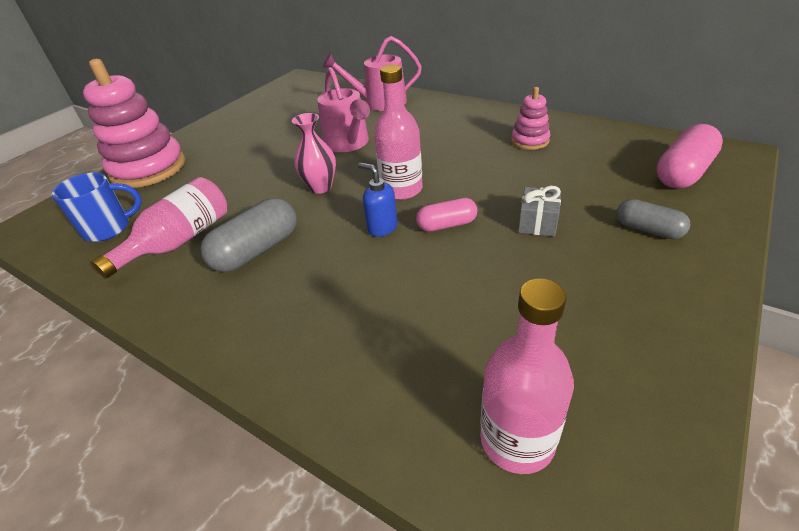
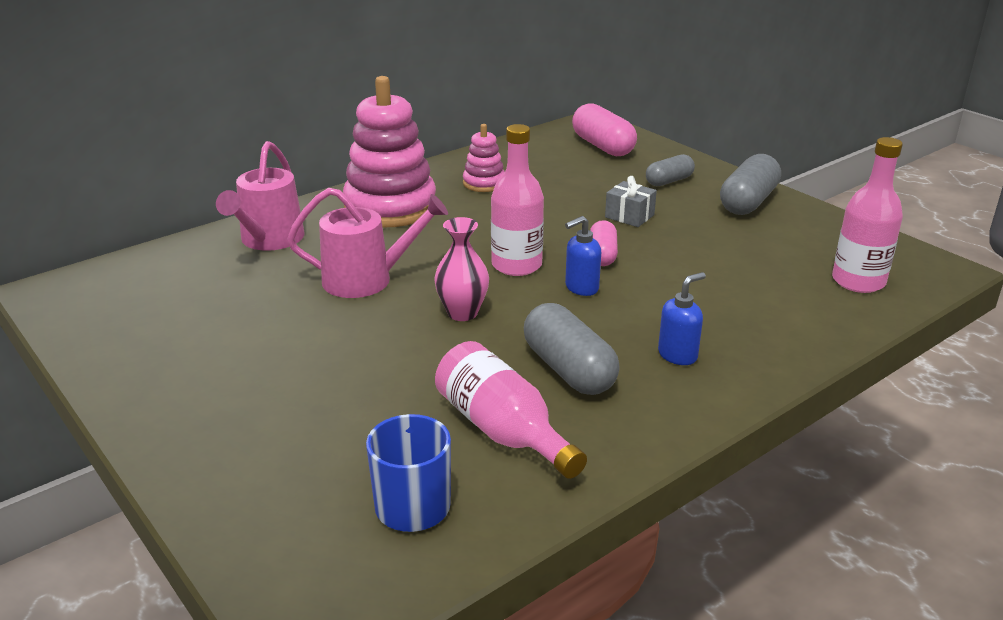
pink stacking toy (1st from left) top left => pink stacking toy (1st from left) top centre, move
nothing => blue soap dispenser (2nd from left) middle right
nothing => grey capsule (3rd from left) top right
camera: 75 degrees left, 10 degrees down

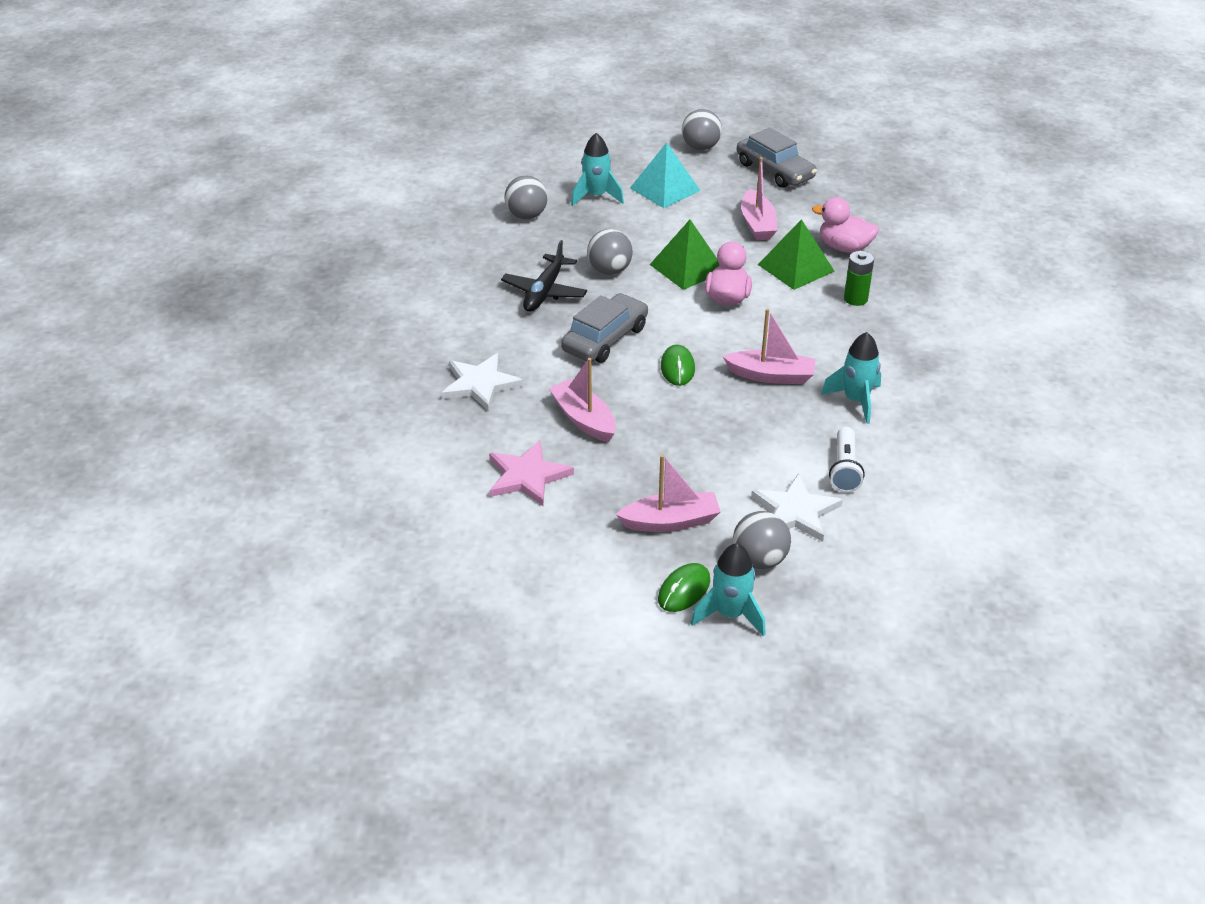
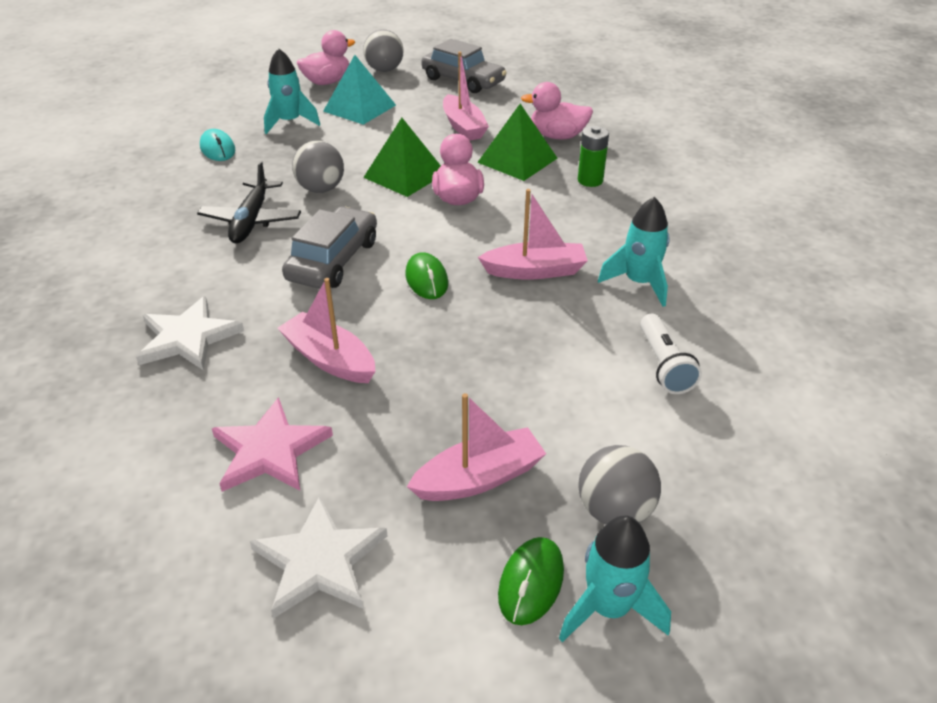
grey ball (1st from left) top centre => turquoise mouse top left
white star (2nd from left) centre => white star (2nd from left) bottom centre, move
nothing => pink duck (1st from left) top centre
camera: 15 degrees left, 0 degrees up

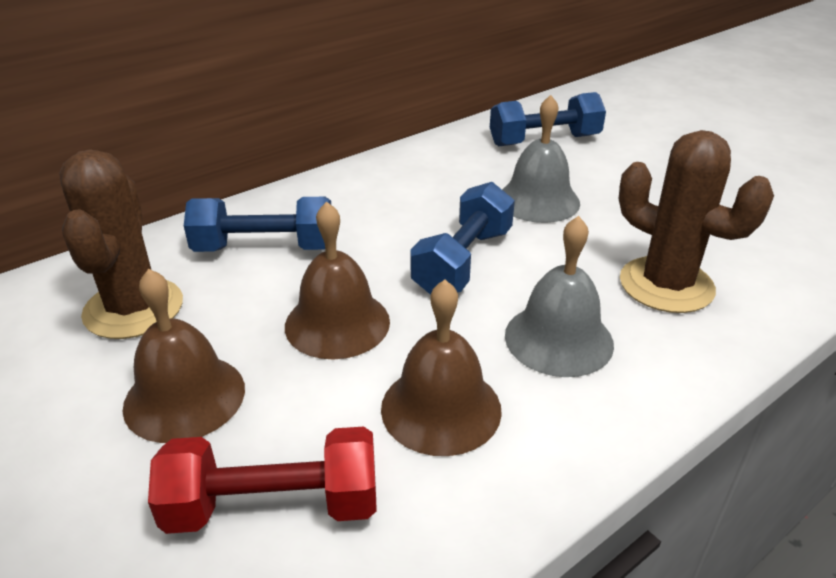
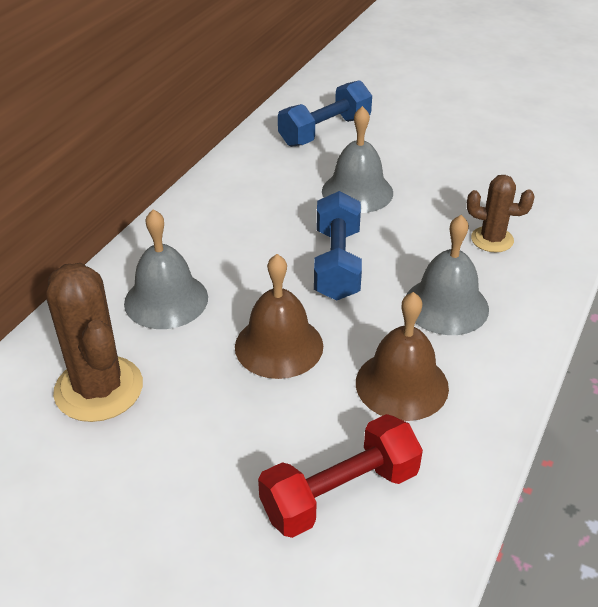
brown bell (1st from left) middle left => nothing
blue dumbbell (1st from left) middle left => grey bell (1st from left) middle left
brown cactus (2nd from left) middle right, x0.58
camera: 25 degrees left, 5 degrees up

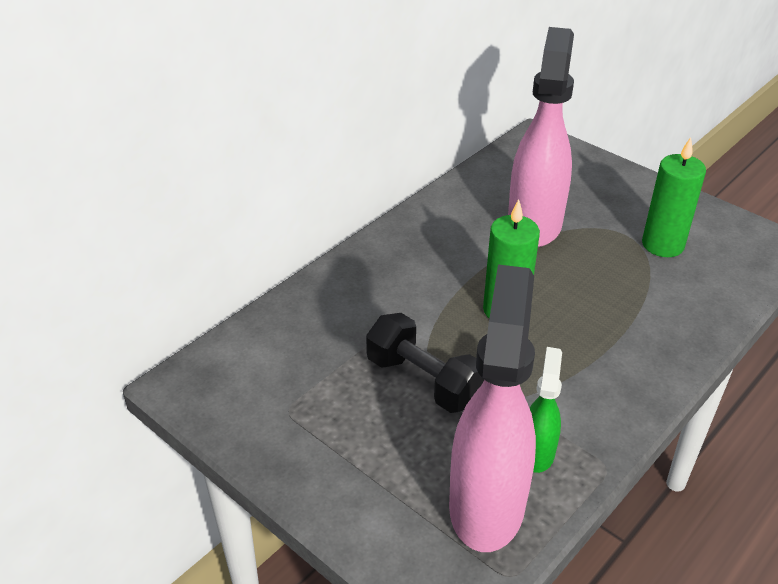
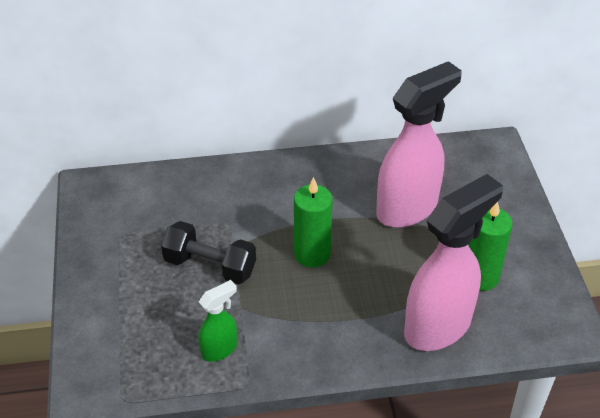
black dumbbell centre, 60 degrees counterclockwise
pink spray bottle (1st from left in the first image) bottom centre => pink spray bottle (2nd from left) middle right, move
camera: 40 degrees right, 5 degrees up

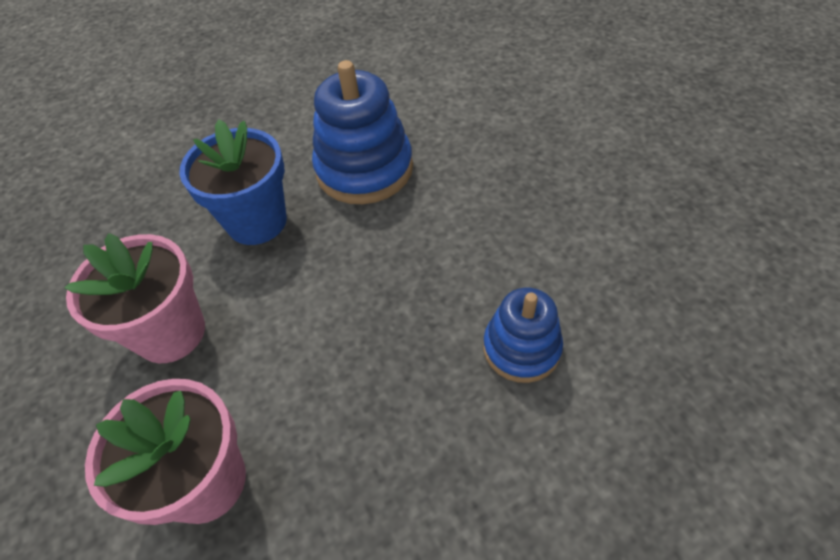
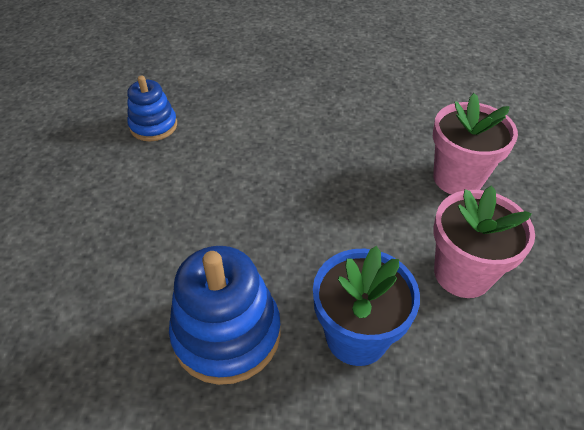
blue stacking toy (2nd from left in the first image) centre => blue stacking toy (1st from left) top left, move
camera: 150 degrees left, 5 degrees down

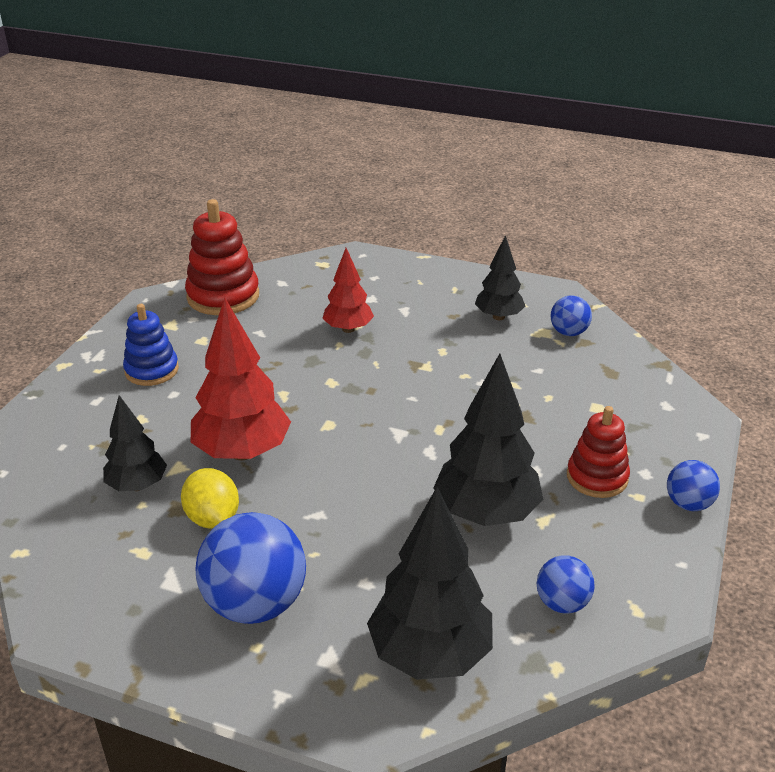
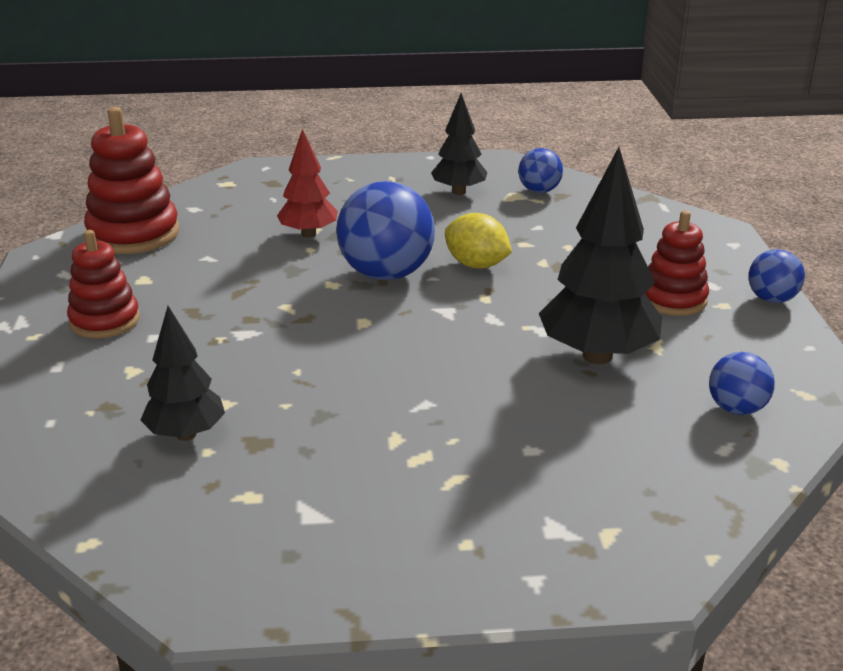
blue stacking toy middle left => red stacking toy (1st from left) middle left
yellow lemon middle left => yellow lemon centre, move
red tree (1st from left) middle left => nothing
blue ball (1st from left) bottom left => blue ball (1st from left) centre, move
black tree (2nd from left) bottom centre => nothing
camera: 25 degrees left, 5 degrees down

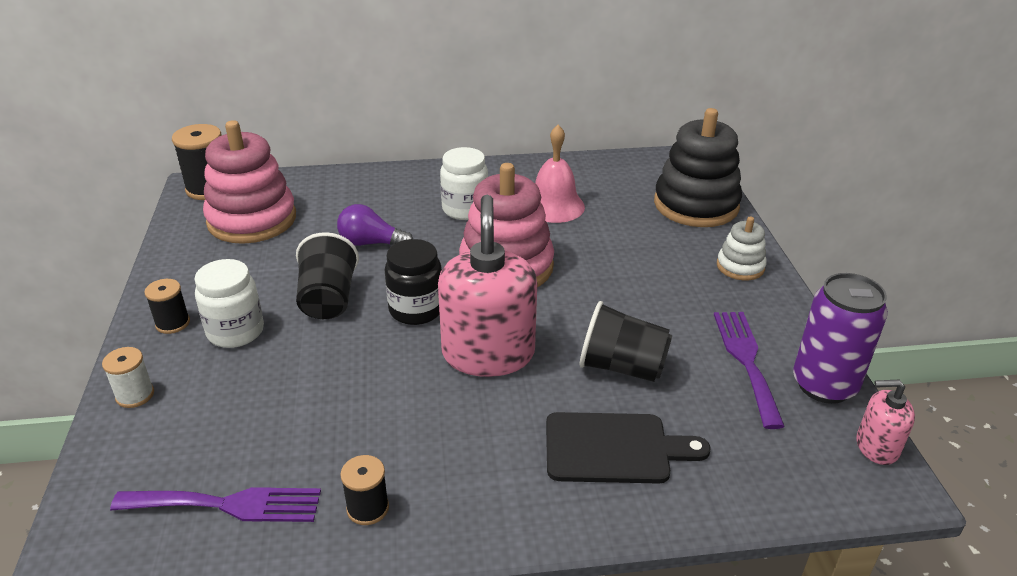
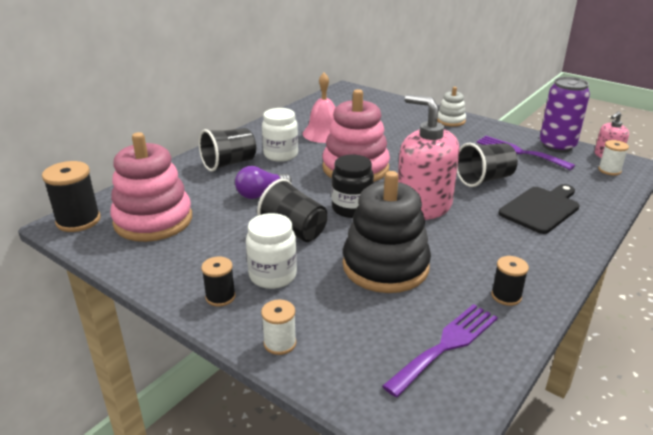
black stacking toy top right => black stacking toy centre, move
nothing => black cup (1st from left) centre
nothing => white spool (2nd from left) middle right
camera: 45 degrees left, 5 degrees down

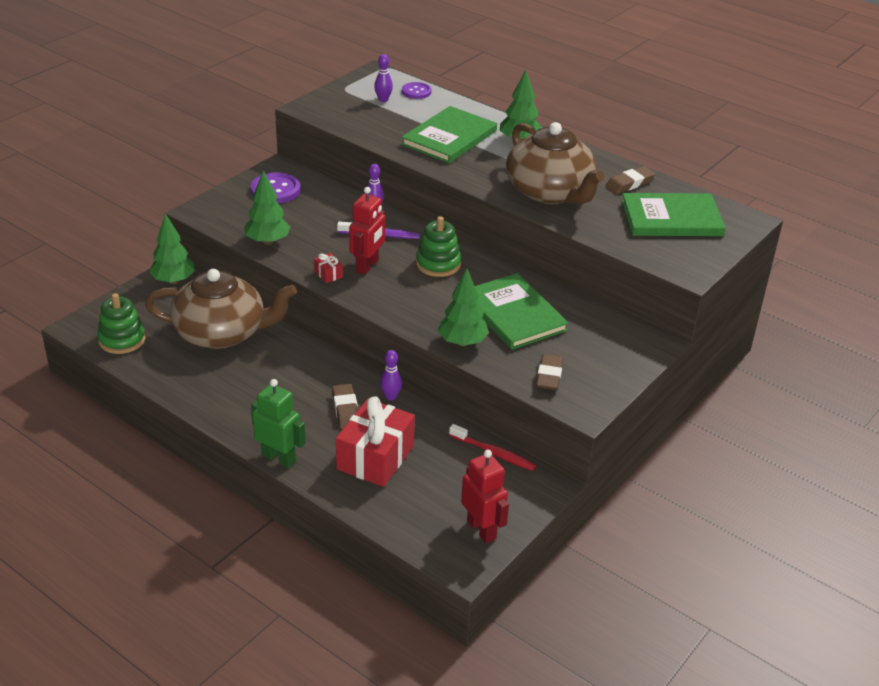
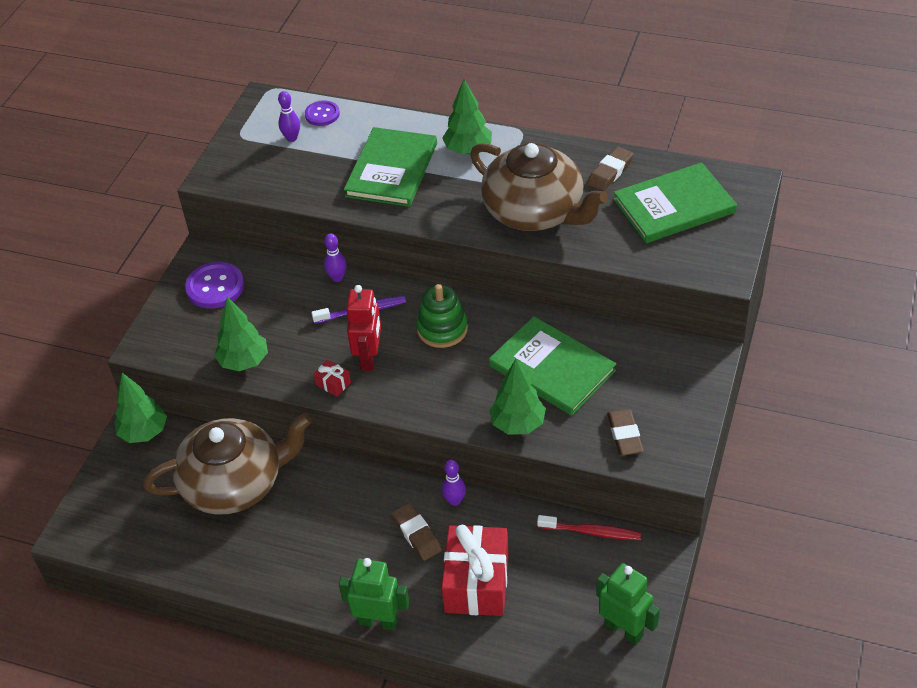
green stacking toy (1st from left) middle left => nothing
red robot (2nd from left) bottom centre => green robot (2nd from left) bottom right
camera: 15 degrees left, 10 degrees up

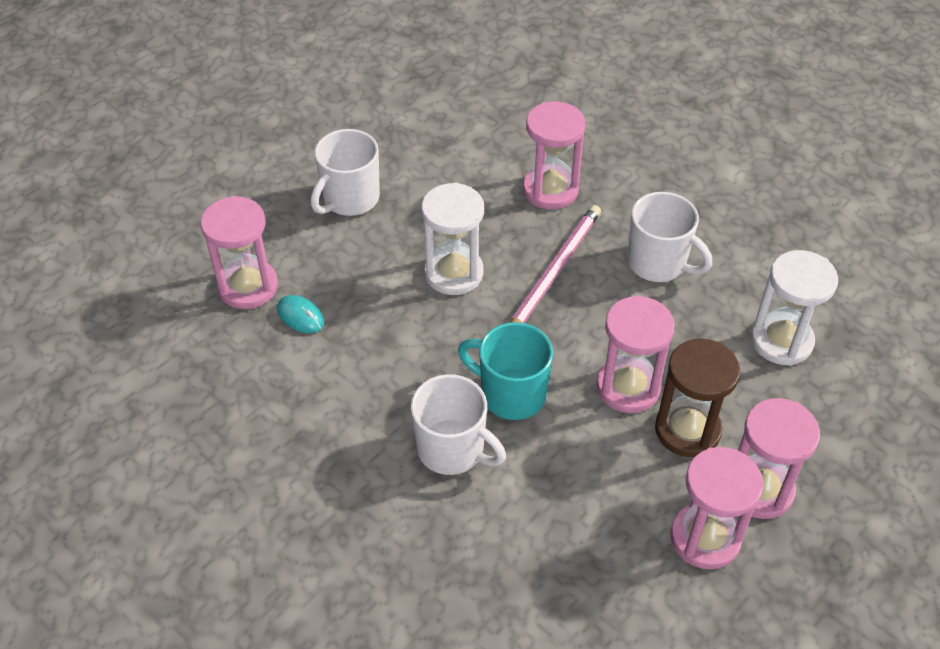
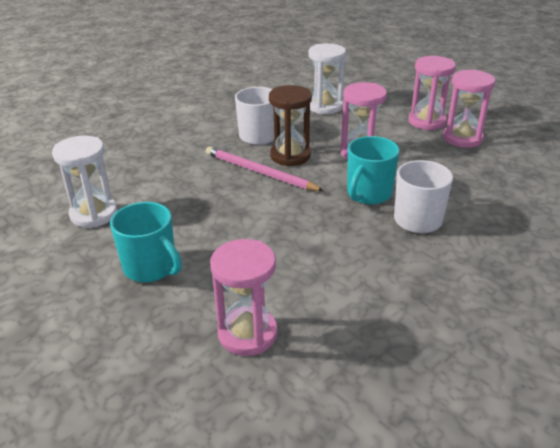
turquoise mouse middle left => nothing
white mug (1st from left) top centre => turquoise mug (1st from left) middle left
white hourglass (1st from left) centre => white hourglass (1st from left) middle left, move
pink hourglass (2nd from left) top centre => nothing
brown hourglass middle right => brown hourglass top centre, move
camera: 85 degrees left, 15 degrees down

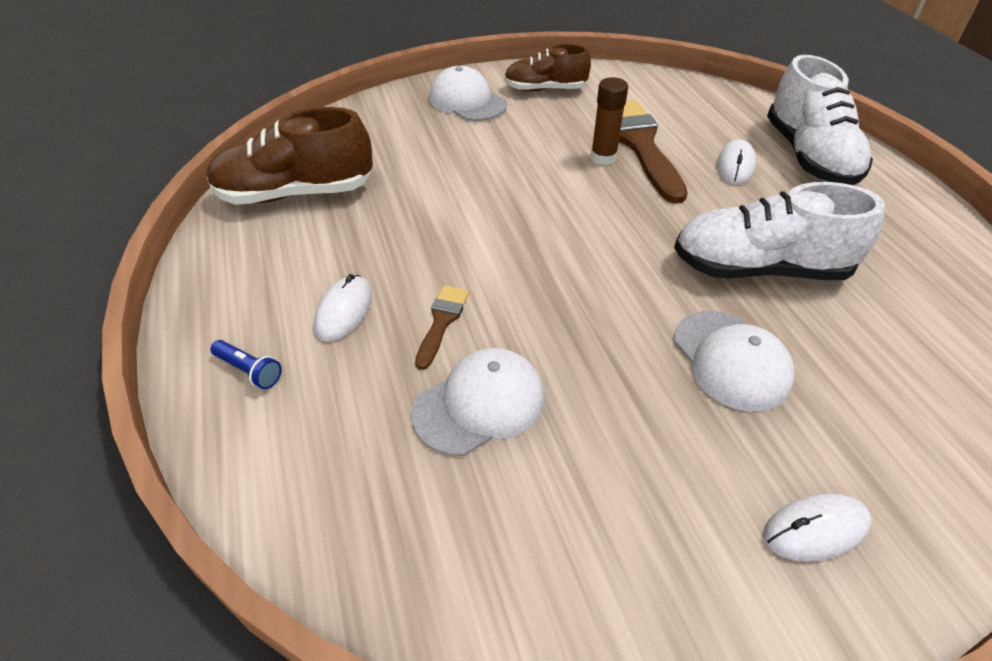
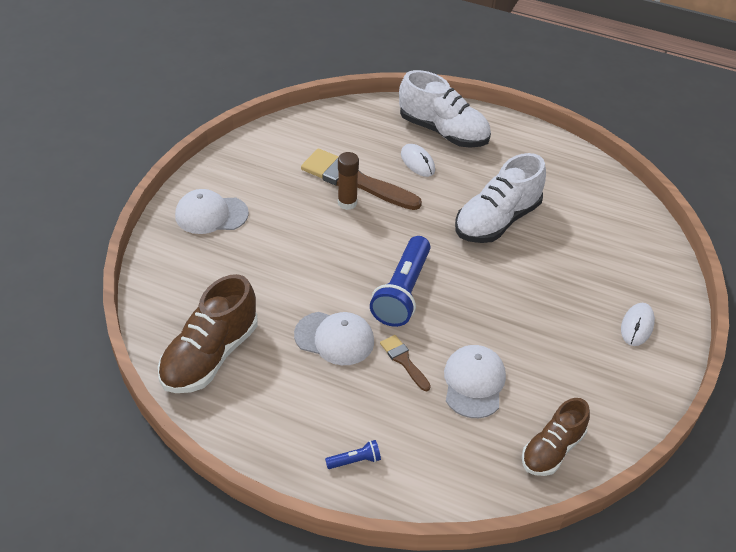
white mouse (1st from left) centre => nothing
brown shoe (2nd from left) top centre => brown shoe (2nd from left) bottom right, move
white cap (3rd from left in the first image) middle right => white cap (2nd from left) centre, move
nothing => blue flashlight (2nd from left) centre
camera: 50 degrees left, 0 degrees up

